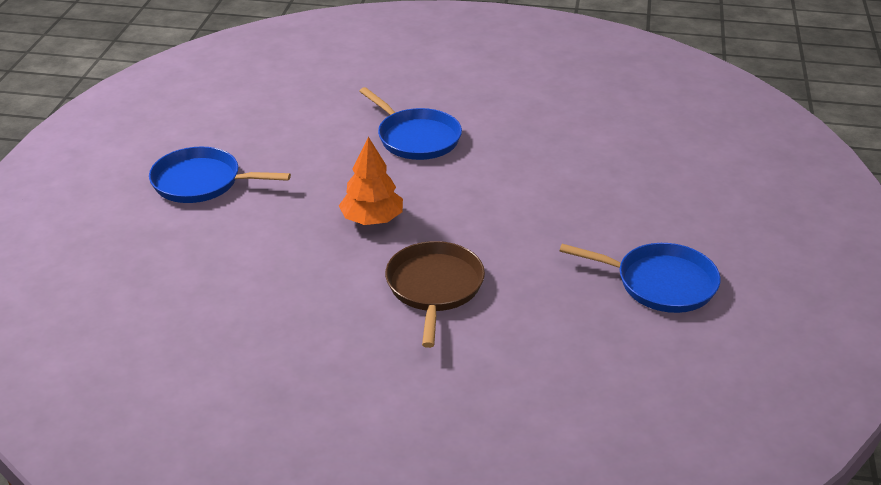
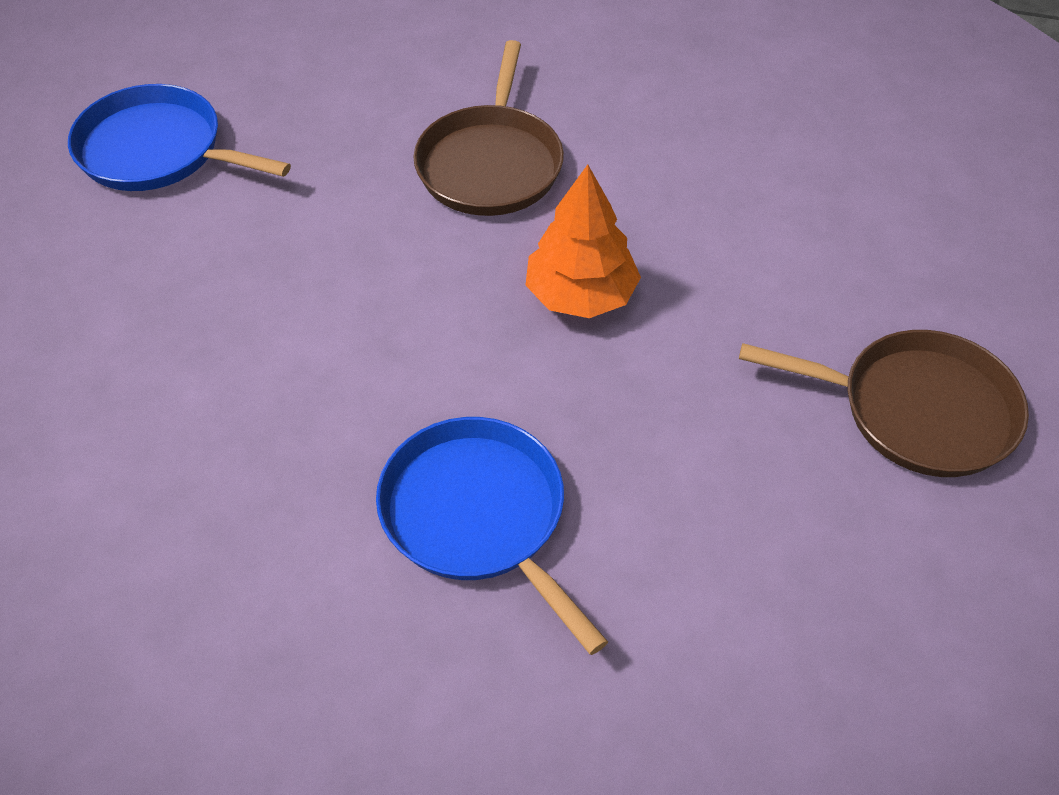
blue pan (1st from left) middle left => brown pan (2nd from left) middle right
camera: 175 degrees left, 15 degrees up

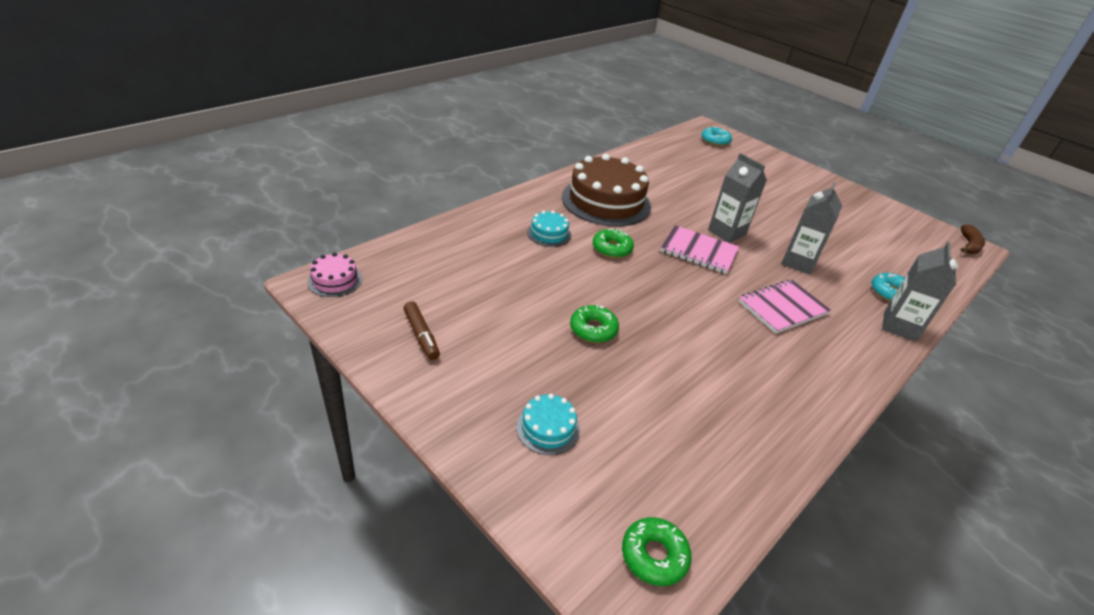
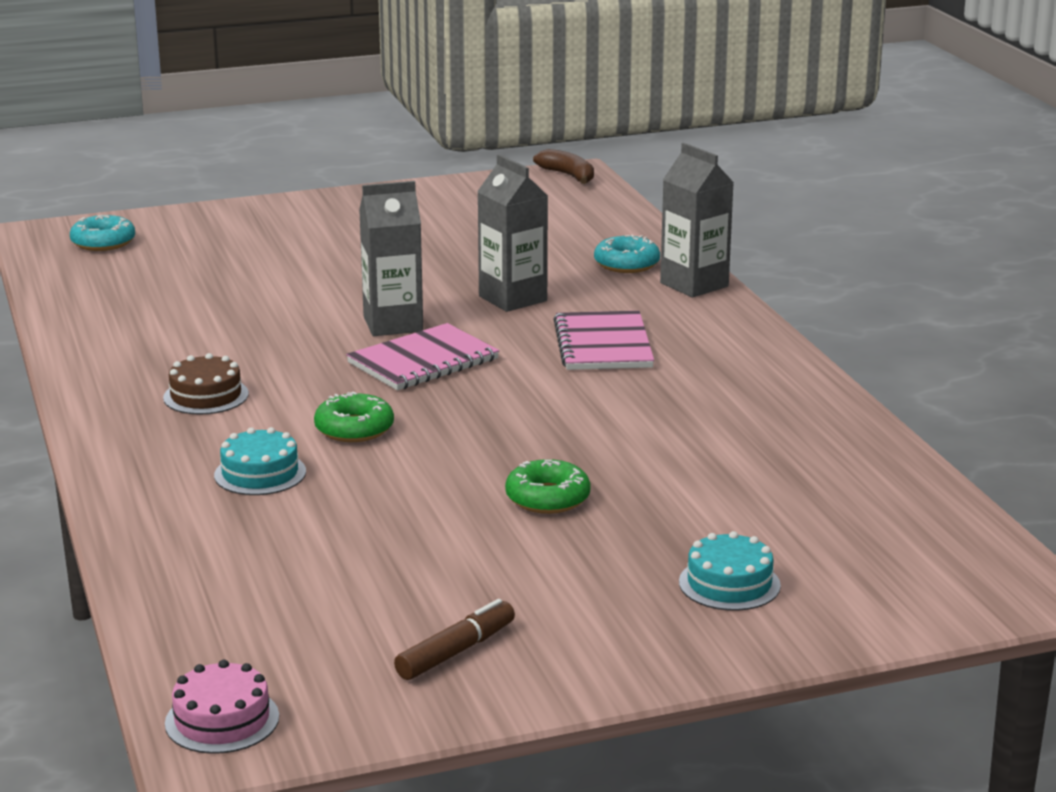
brown marker centre => brown marker bottom centre, 45 degrees counterclockwise
brown cake top centre => brown cake middle left, x0.45
green donut (3rd from left) bottom centre => nothing
camera: 60 degrees left, 15 degrees down

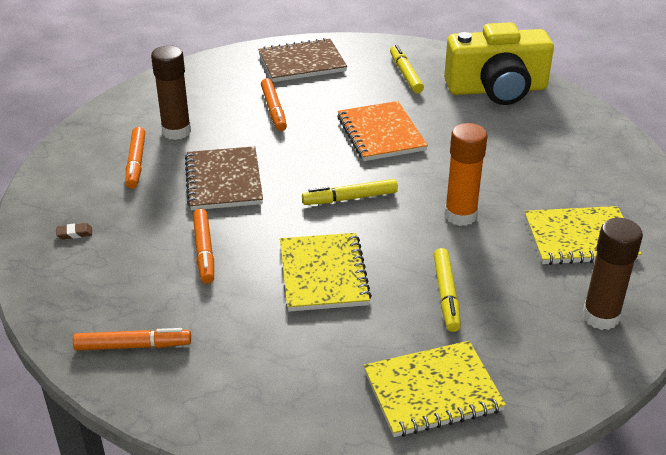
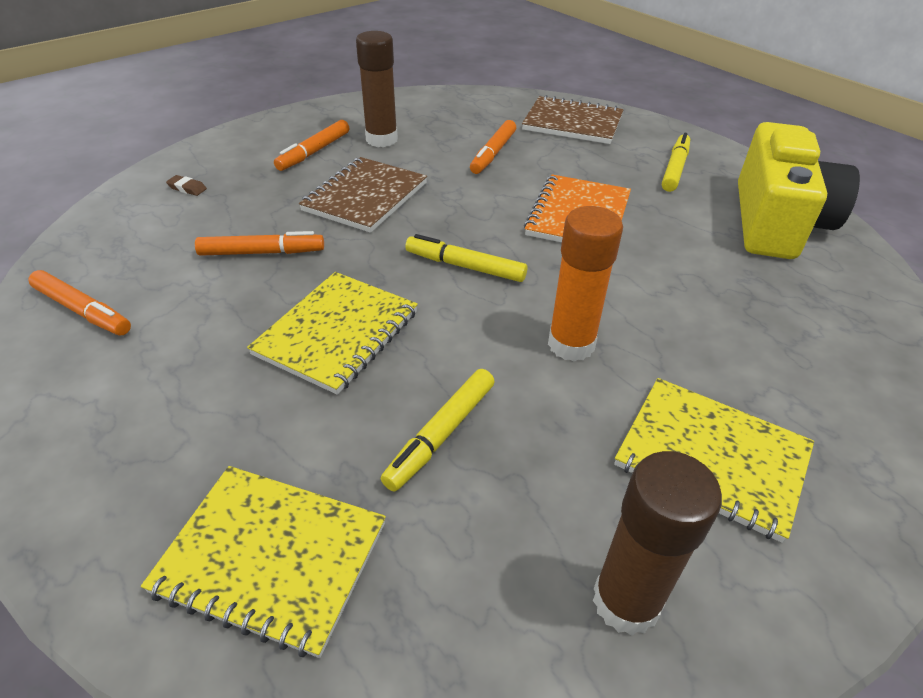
orange marker (3rd from left in the first image) middle left => orange marker (2nd from left) middle left, 120 degrees counterclockwise
yellow camera top right, 105 degrees counterclockwise
camera: 35 degrees right, 5 degrees up

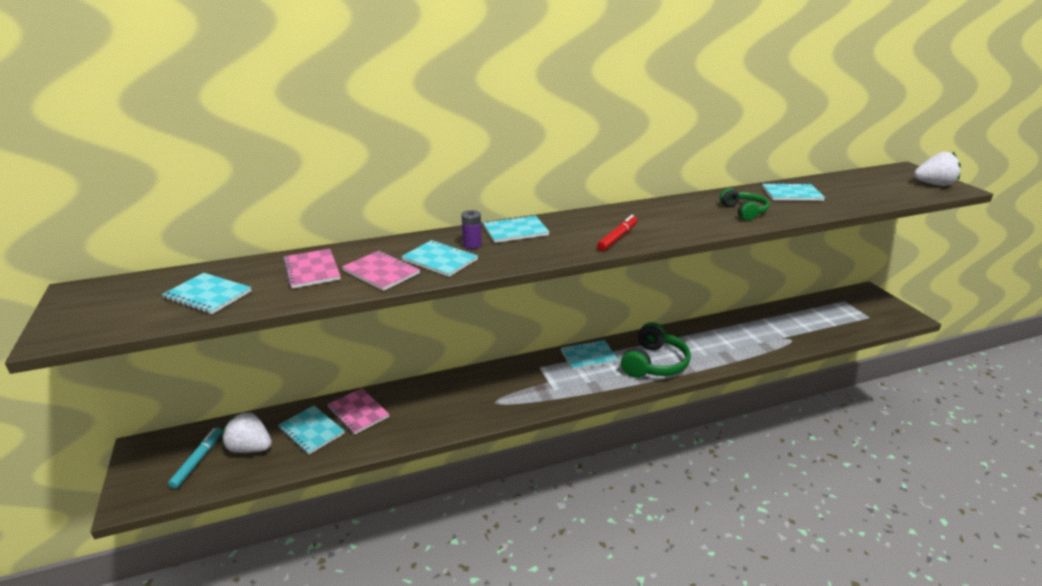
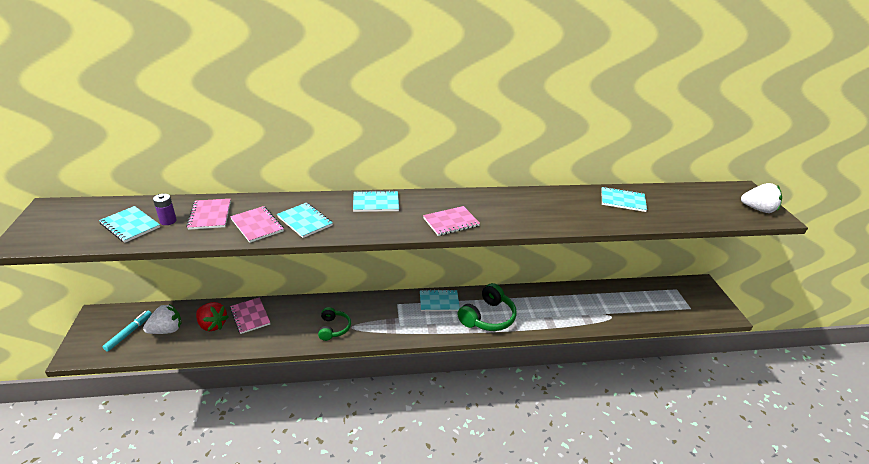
white strawberry (1st from left) bottom left, 120 degrees clockwise
turquoise notebook (2nd from left) bottom left => red strawberry bottom left
purple battery centre => purple battery middle left, move
red marker centre => pink notebook (4th from left) centre
green headphones (2nd from left in the first image) middle right => green headphones (1st from left) bottom centre, move
camera: 10 degrees right, 5 degrees up

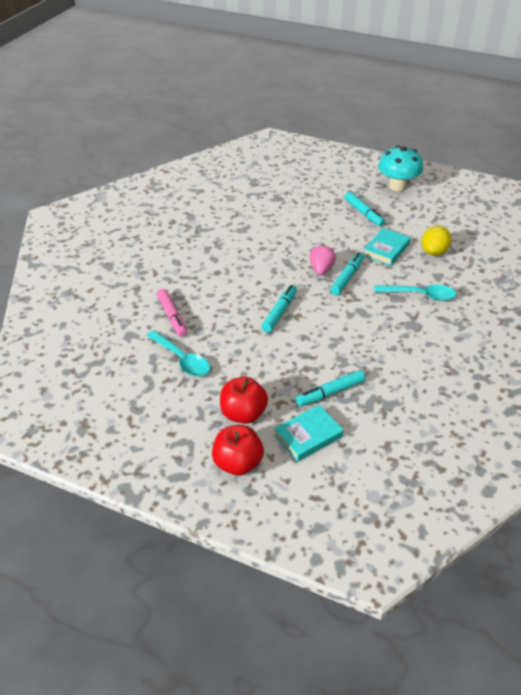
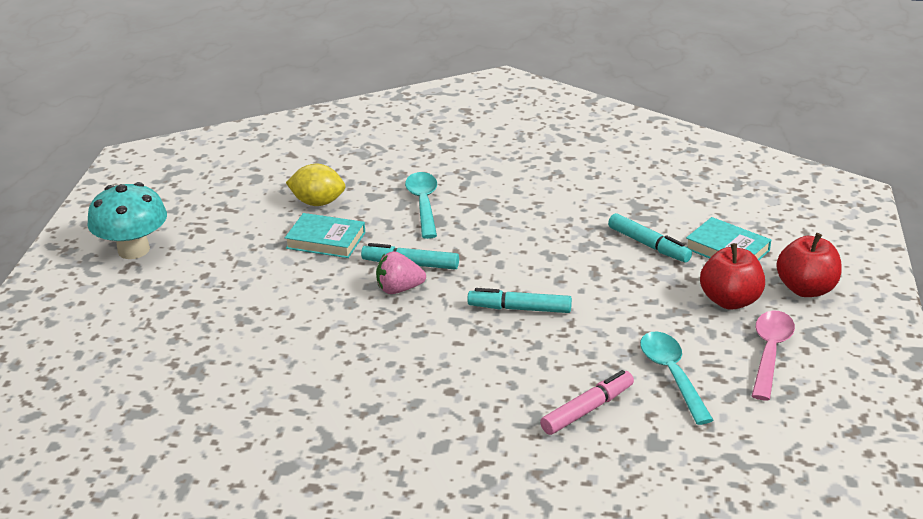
turquoise spoon (1st from left in the first image) centre => turquoise spoon (2nd from left) bottom right, 45 degrees counterclockwise
turquoise marker (4th from left) top right => nothing
nothing => pink spoon bottom right
camera: 105 degrees left, 10 degrees down

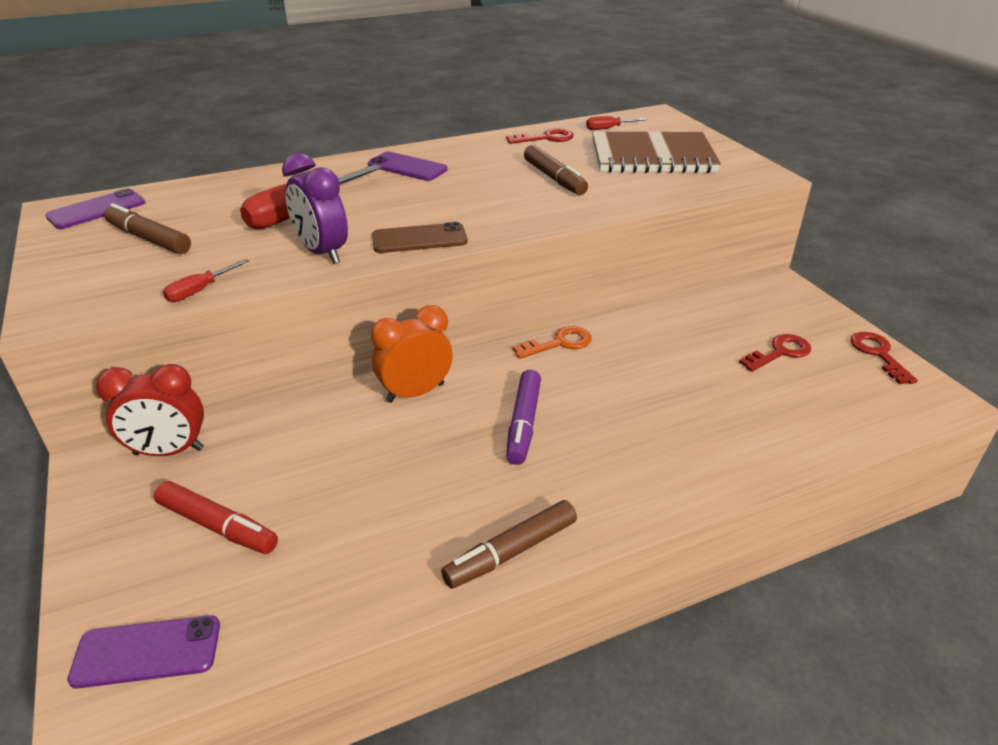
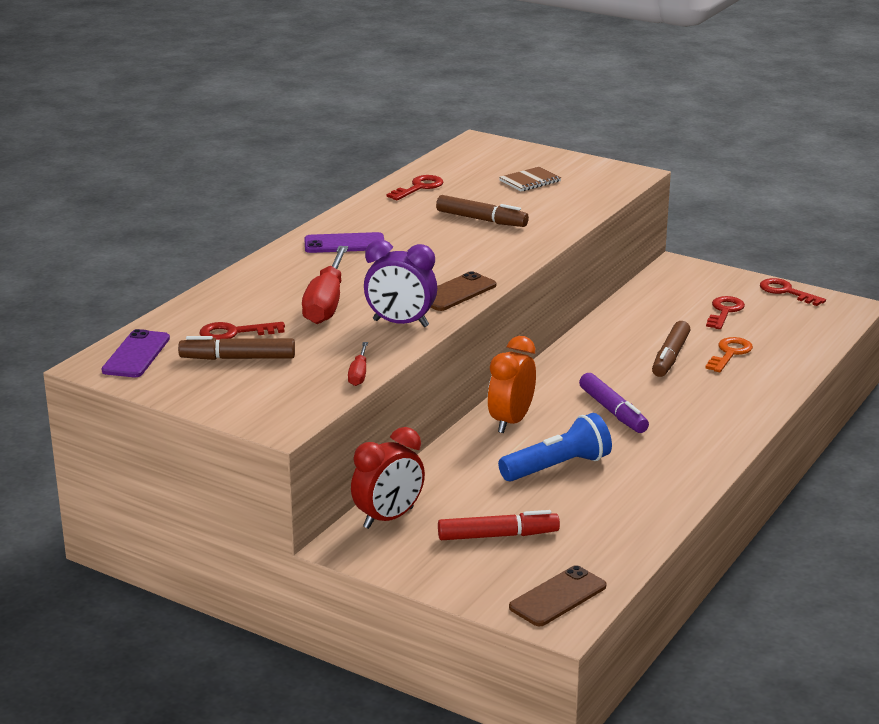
purple phone (2nd from left) bottom left => brown phone (2nd from left) bottom centre
brown marker (2nd from left in the first image) bottom centre => brown marker (3rd from left) middle right, move
orange key centre => orange key middle right, move
red screwdriver (3rd from left) top centre => nothing
brown notebook top centre, x0.45
nothing => red key (1st from left) middle left
nothing => blue flashlight centre
camera: 35 degrees left, 10 degrees down

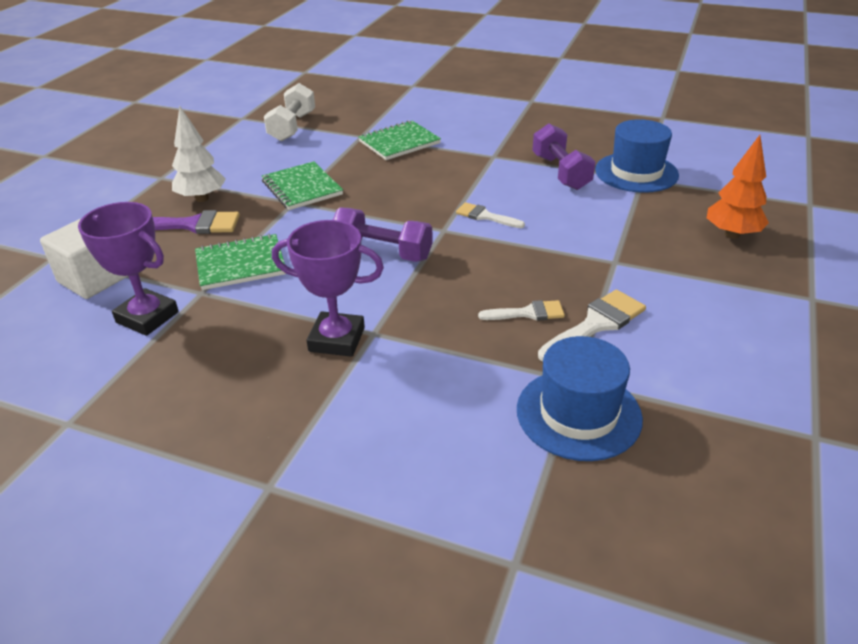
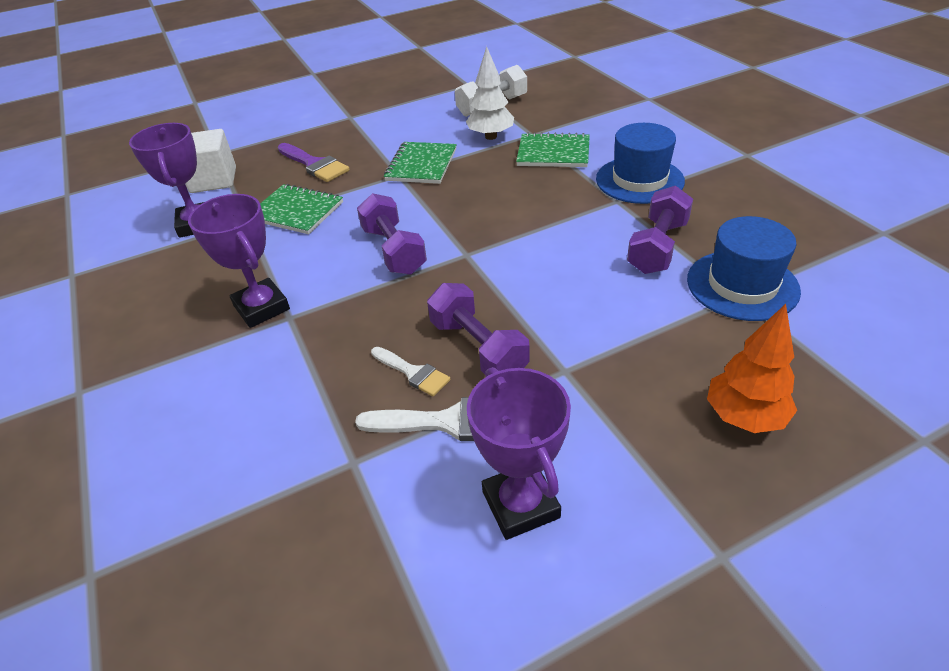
white tree top left => white tree top centre, move
white brush (1st from left) centre => nothing
blue hat (1st from left) middle right => blue hat (1st from left) top right, move
nothing => purple dumbbell (2nd from left) centre
nothing => purple trophy (3rd from left) bottom centre
camera: 45 degrees right, 5 degrees up

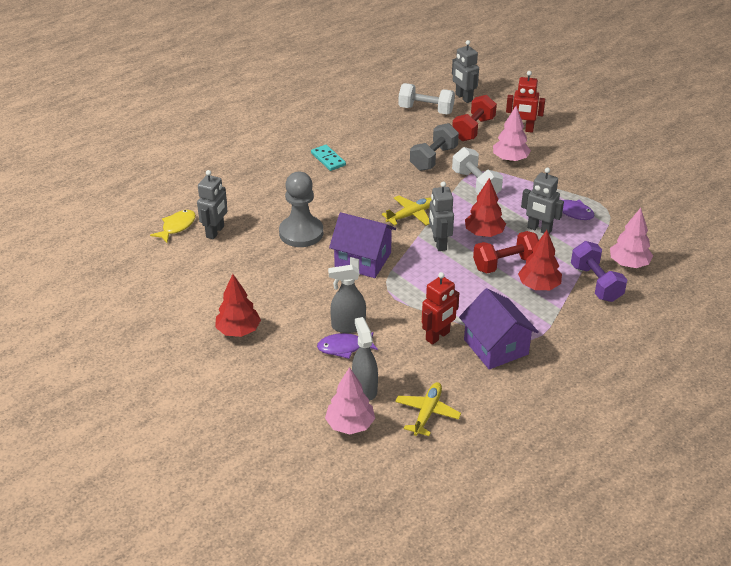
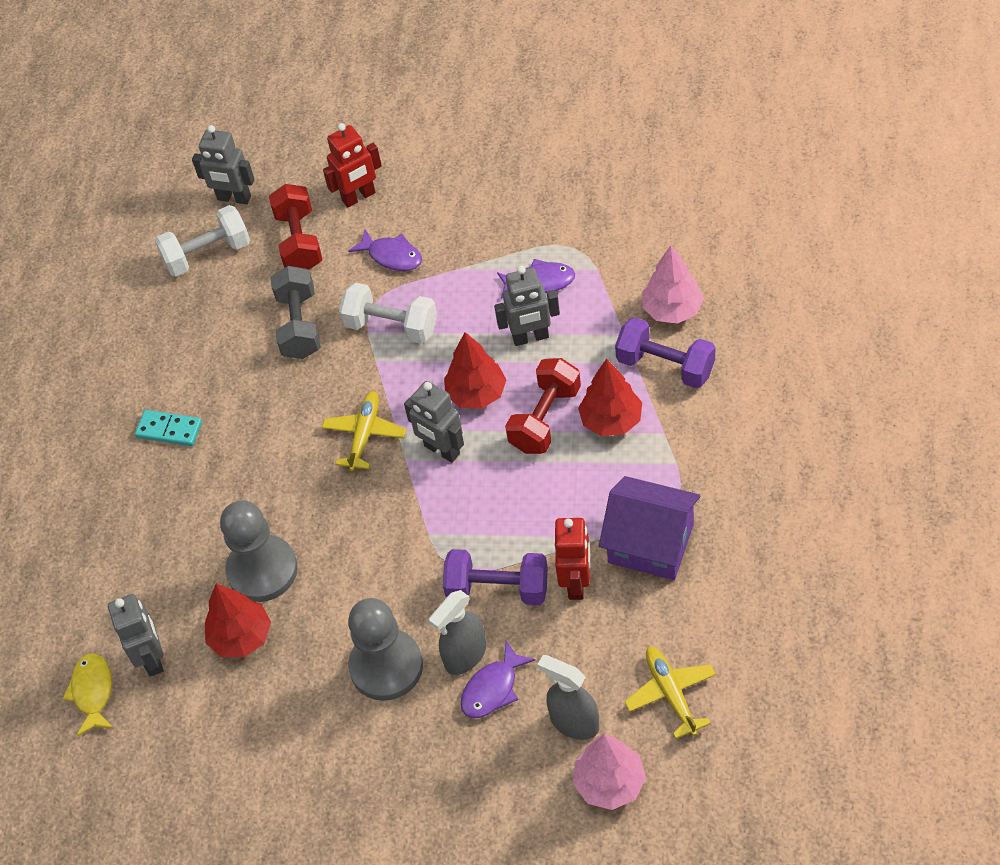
red tree (1st from left) middle left => red tree (1st from left) bottom left, move
purple house (1st from left) centre => nothing
pink tree (2nd from left) top right => purple fish (1st from left) top centre
nothing => grey pawn (2nd from left) bottom centre
nothing => purple dumbbell (1st from left) bottom centre
camera: 35 degrees left, 15 degrees up

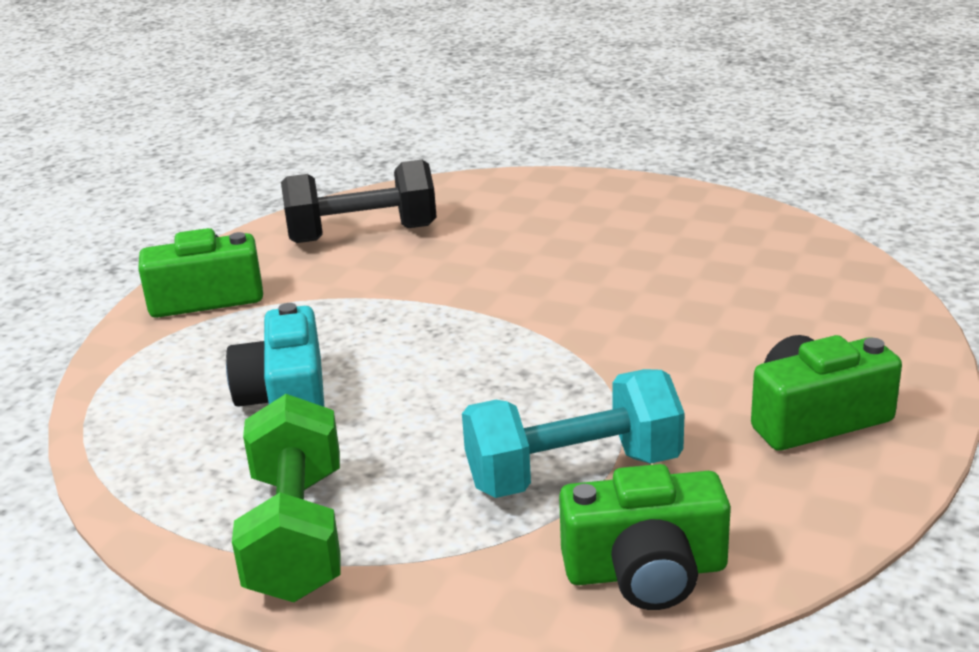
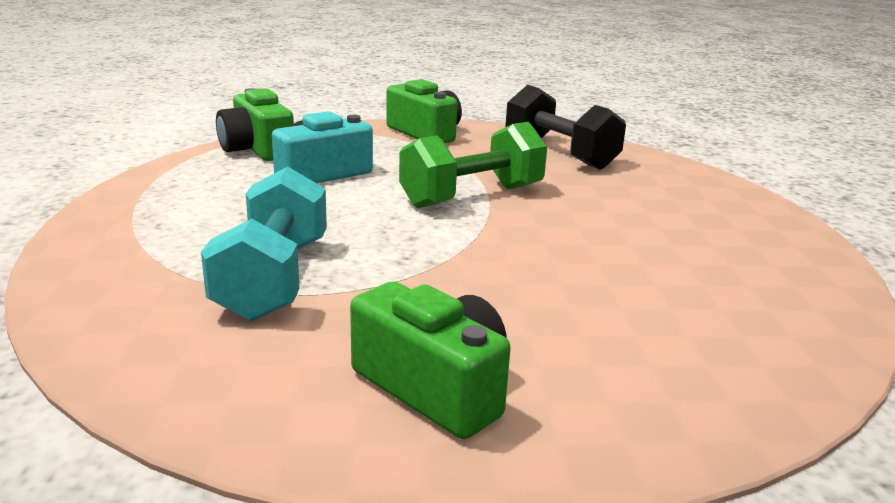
green dumbbell bottom left => green dumbbell top centre, move
turquoise dumbbell centre => turquoise dumbbell middle left, 45 degrees clockwise
green camera (2nd from left in the first image) bottom centre => green camera (1st from left) top left, move
camera: 60 degrees right, 5 degrees down

